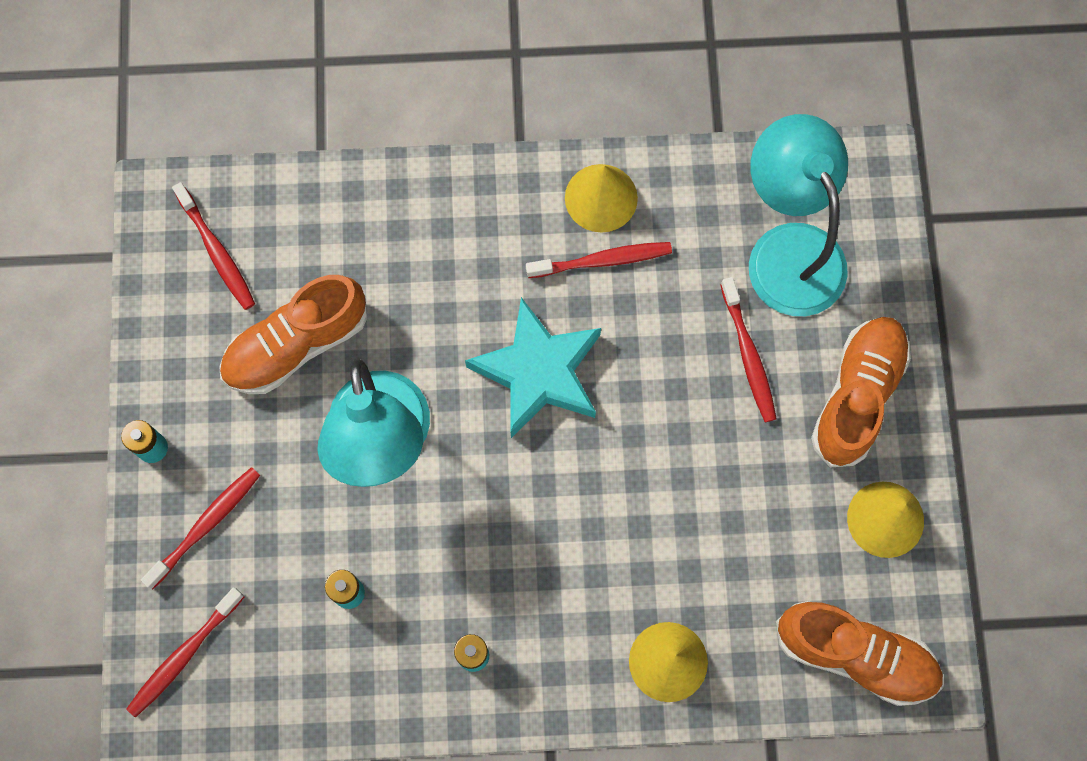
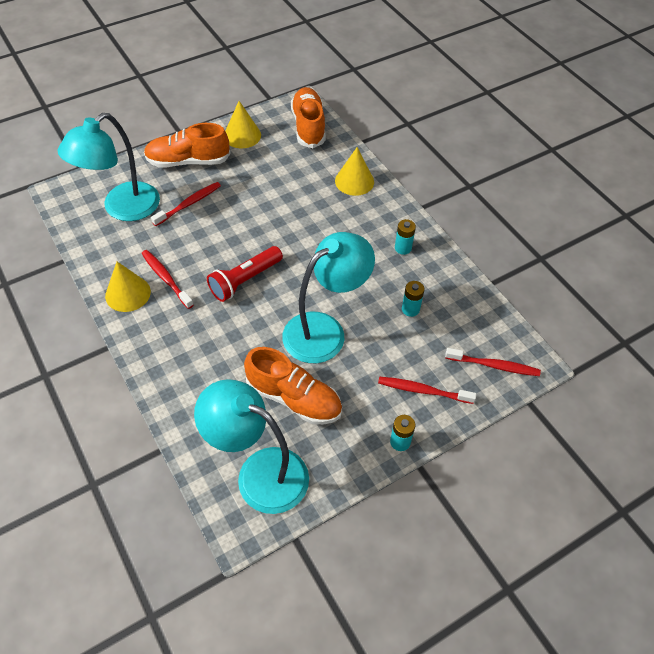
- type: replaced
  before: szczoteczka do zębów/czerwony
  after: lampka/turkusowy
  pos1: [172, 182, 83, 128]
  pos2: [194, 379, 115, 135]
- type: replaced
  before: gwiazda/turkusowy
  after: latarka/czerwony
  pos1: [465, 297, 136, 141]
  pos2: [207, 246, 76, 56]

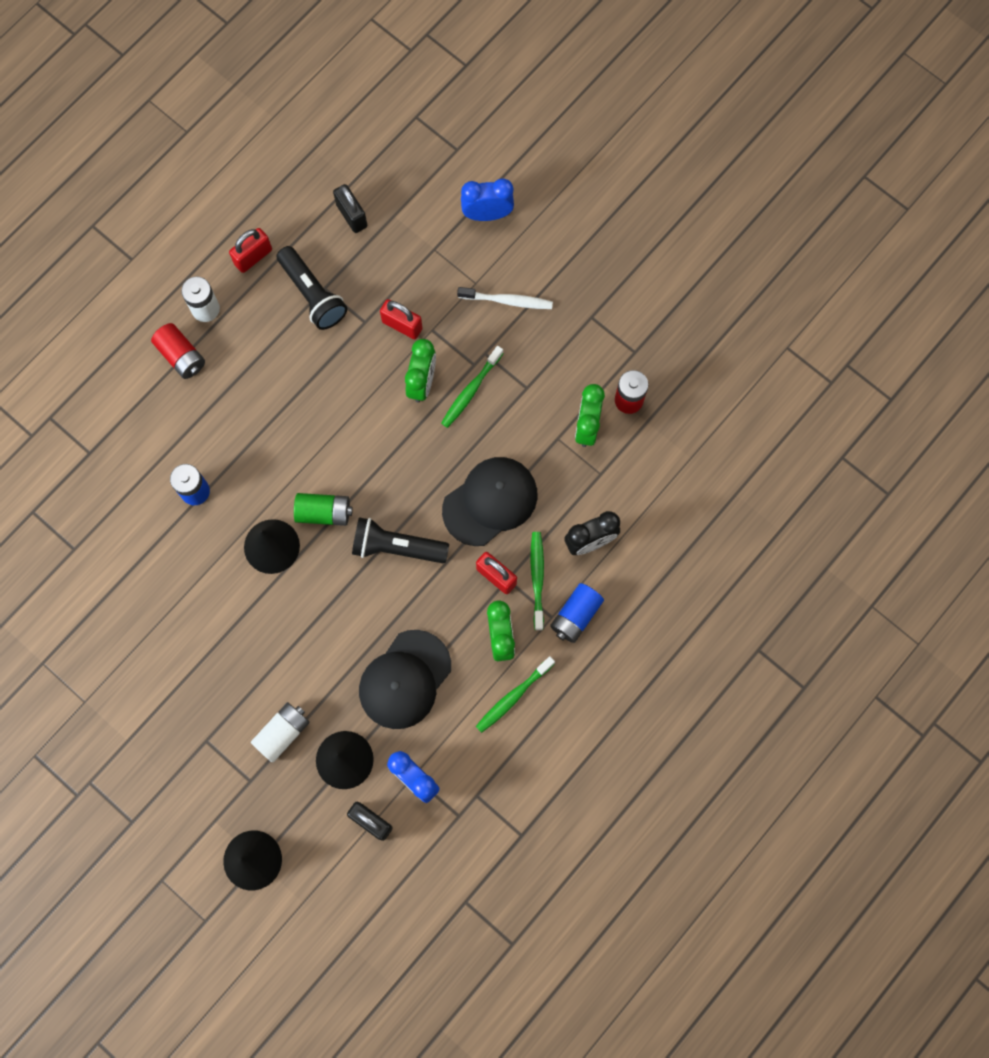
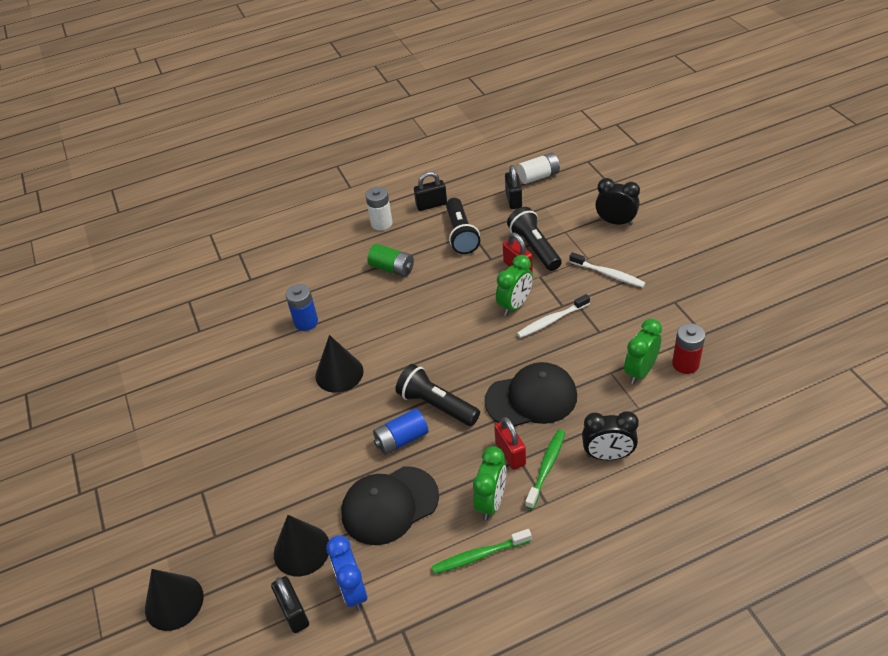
- type: recoloured
  before: budzik/niebieski
  after: budzik/czarny
  pos1: [461, 178, 53, 43]
  pos2: [595, 178, 45, 47]
- type: recoloured
  before: kłódka/czerwony
  after: kłódka/czarny
  pos1: [229, 228, 43, 45]
  pos2: [414, 172, 33, 39]
- type: removed
  before: bateria/czerwony
  pos1: [151, 323, 54, 56]
- type: recoloured
  before: szczoteczka do zębów/zielony
  after: szczoteczka do zębów/biały
  pos1: [441, 346, 62, 82]
  pos2: [517, 294, 73, 44]
- type: moved
  before: bateria/zielony
  pos1: [294, 493, 59, 33]
  pos2: [367, 244, 47, 33]
- type: moved
  before: bateria/niebieski
  pos1: [550, 583, 54, 60]
  pos2: [373, 409, 56, 46]
- type: moved
  before: bateria/biały
  pos1: [251, 702, 59, 60]
  pos2: [517, 153, 43, 31]
- type: added
  after: latarka/czarny
  pos2: [507, 207, 55, 64]

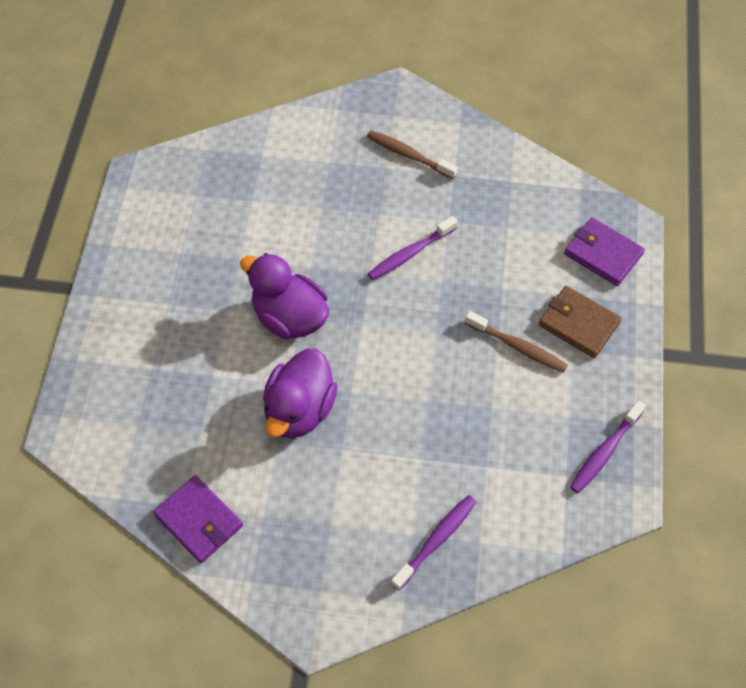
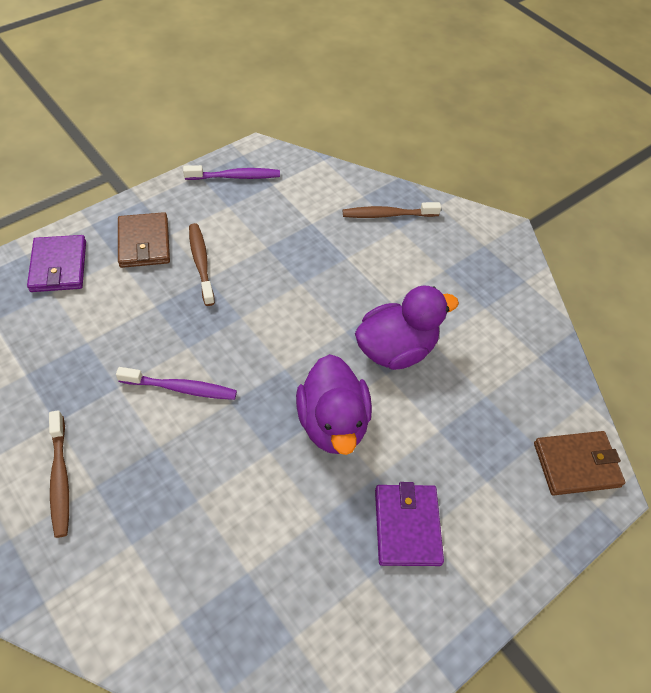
- type: moved
  before: portfel/fioletowy
  pos1: [153, 475, 90, 88]
  pos2: [375, 482, 69, 84]
- type: recoloured
  before: szczoteczka do zębów/fioletowy
  after: szczoteczka do zębów/brązowy
  pos1: [391, 495, 85, 95]
  pos2: [343, 202, 98, 16]
- type: added
  after: portfel/brązowy
  pos2: [534, 431, 91, 65]

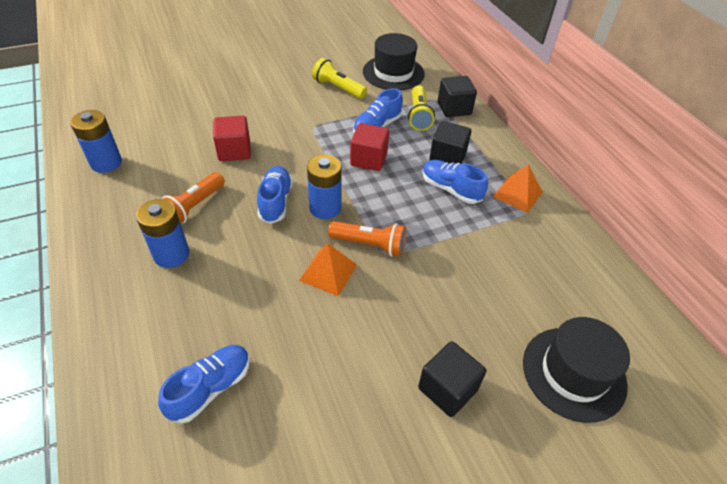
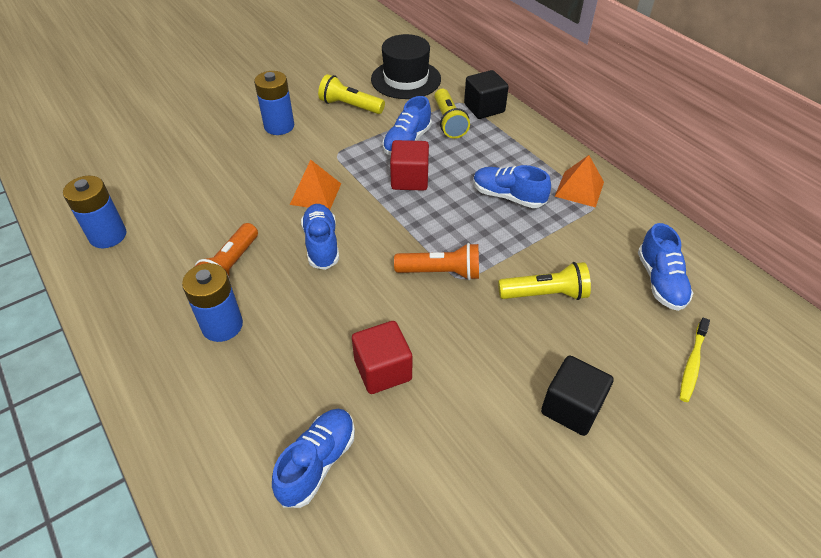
- type: moved
  before: sześcian/czerwony
  pos1: [213, 116, 38, 45]
  pos2: [352, 321, 60, 73]
- type: removed
  before: sześcian/czarny
  pos1: [429, 121, 42, 43]
- type: moved
  before: bateria/niebieski
  pos1: [307, 154, 35, 65]
  pos2: [254, 71, 40, 64]
- type: moved
  before: piramida/pomarańczowy
  pos1: [299, 243, 58, 53]
  pos2: [290, 160, 51, 50]
- type: replaced
  before: kapelusz/czarny
  after: szczoteczka do zębów/żółty
  pos1: [523, 317, 107, 106]
  pos2: [680, 318, 30, 84]
- type: added
  after: but/niebieski
  pos2: [638, 223, 55, 88]
- type: added
  after: latarka/żółty
  pos2: [498, 262, 93, 38]

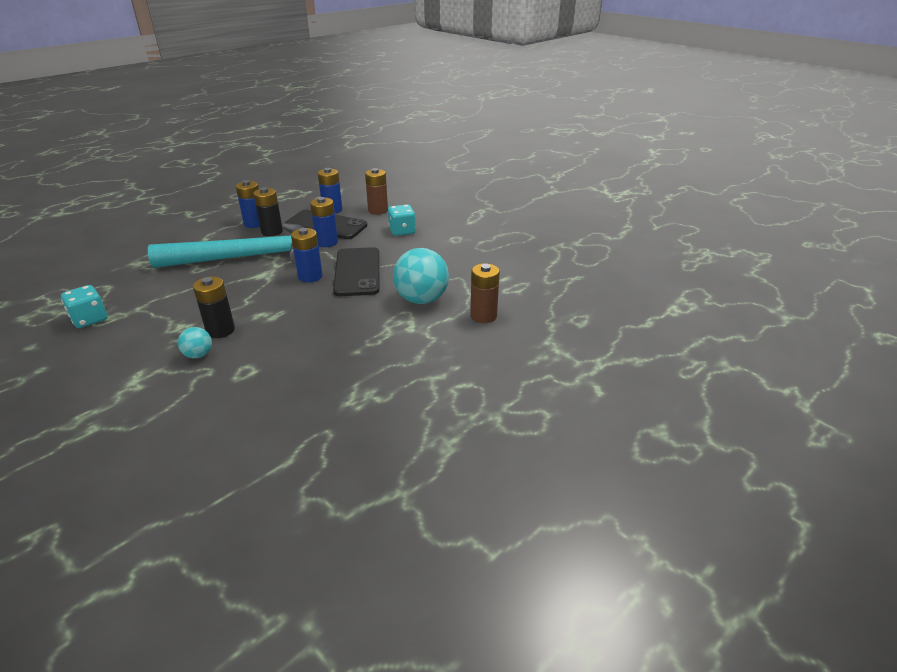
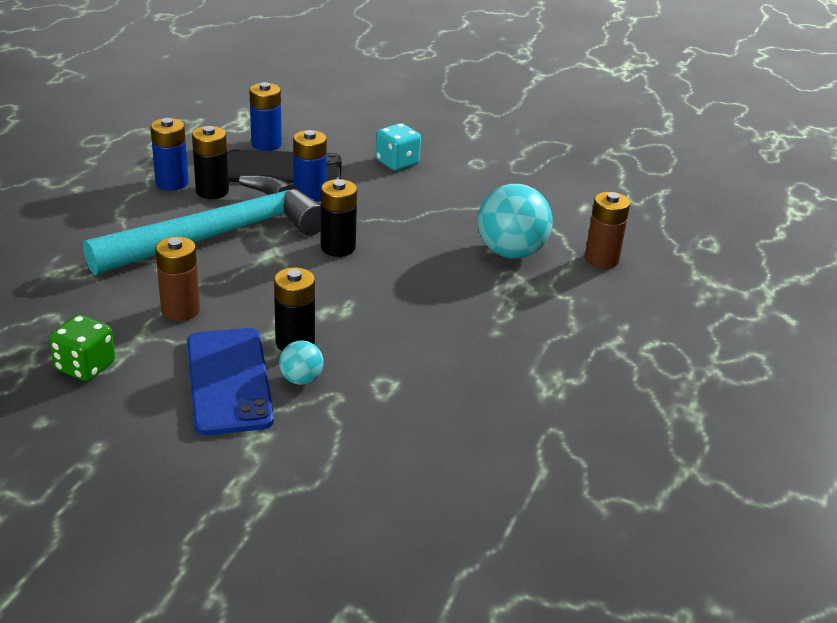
- type: moved
  before: bateria/brązowy
  pos1: [365, 168, 23, 46]
  pos2: [155, 236, 45, 85]
- type: recoloured
  before: bateria/niebieski
  after: bateria/czarny
  pos1: [291, 228, 32, 55]
  pos2: [321, 179, 36, 78]
- type: removed
  before: telefon/czarny
  pos1: [333, 247, 46, 49]
- type: recoloured
  before: kostka do gry/turkusowy
  after: kostka do gry/zielony
  pos1: [61, 285, 46, 43]
  pos2: [49, 314, 66, 67]
- type: added
  after: telefon/niebieski
  pos2: [187, 328, 87, 107]

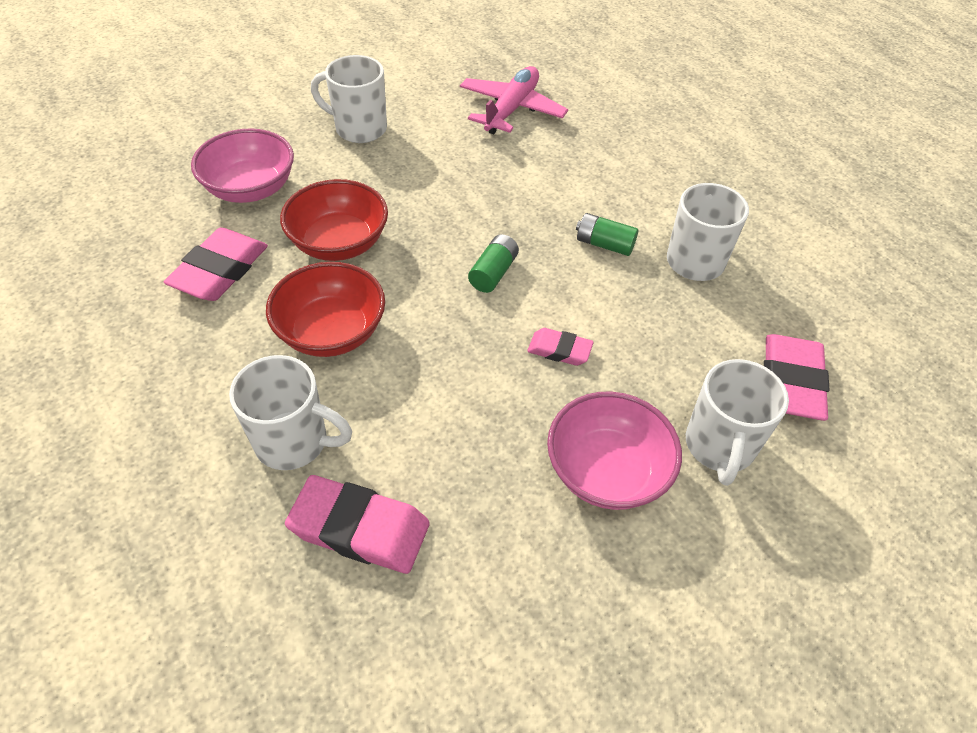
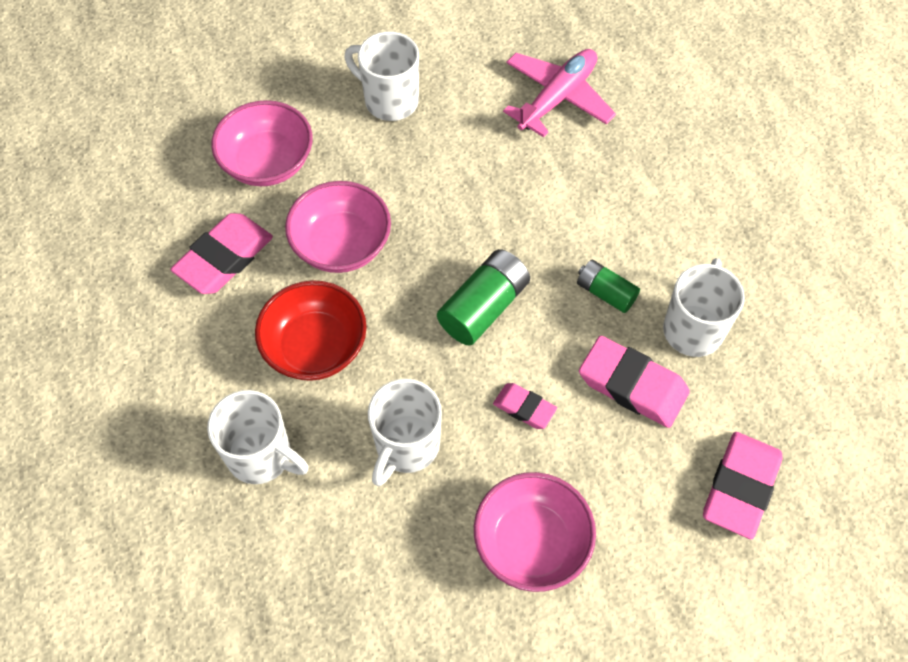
- type: recoloured
  before: miska/czerwony
  after: miska/różowy
  pos1: [280, 179, 108, 82]
  pos2: [285, 181, 106, 92]
- type: resized
  before: bateria/zielony
  pos1: [468, 234, 51, 59]
  pos2: [437, 249, 93, 97]
  scale: 1.61
- type: moved
  before: kubek/biały
  pos1: [686, 359, 103, 127]
  pos2: [368, 379, 74, 107]
- type: moved
  before: gumka do mazania/różowy
  pos1: [285, 475, 145, 99]
  pos2: [579, 336, 111, 92]

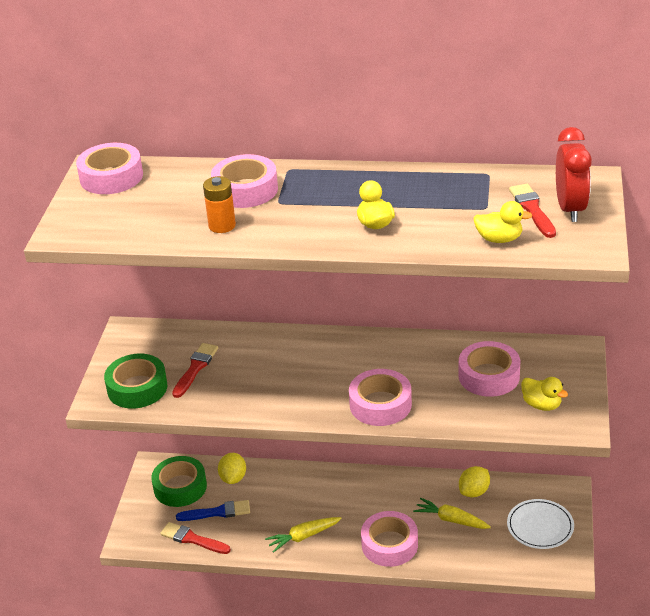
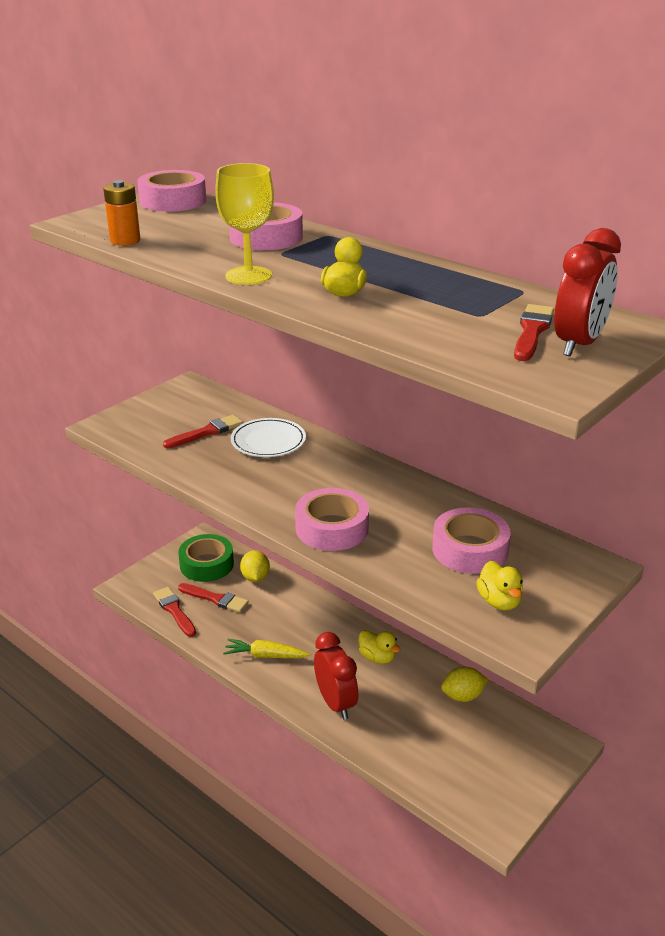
- type: moved
  before: bateria/pomarańczowy
  pos1: [203, 176, 33, 57]
  pos2: [103, 180, 37, 66]
- type: moved
  before: kaczka/żółty
  pos1: [473, 201, 60, 42]
  pos2: [359, 630, 42, 34]
- type: removed
  before: taśma klejąca/zielony
  pos1: [104, 354, 63, 55]
- type: turned
  before: cytryna/żółty
  pos1: [218, 453, 28, 31]
  pos2: [240, 550, 30, 32]
  turn: -45
- type: removed
  before: marchewka/żółty
  pos1: [413, 498, 78, 31]
- type: moved
  before: talerz/biały
  pos1: [507, 499, 67, 50]
  pos2: [231, 418, 75, 39]
- type: recoloured
  before: pędzel/niebieski
  after: pędzel/czerwony
  pos1: [176, 500, 74, 21]
  pos2: [178, 583, 71, 30]
- type: replaced
  before: taśma klejąca/różowy
  after: budzik/czerwony
  pos1: [361, 511, 57, 56]
  pos2: [314, 632, 44, 88]
- type: added
  after: kielich/żółty
  pos2: [215, 163, 59, 122]

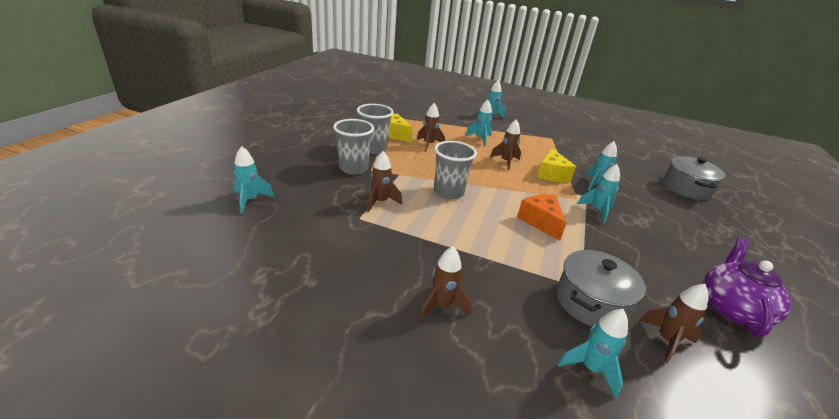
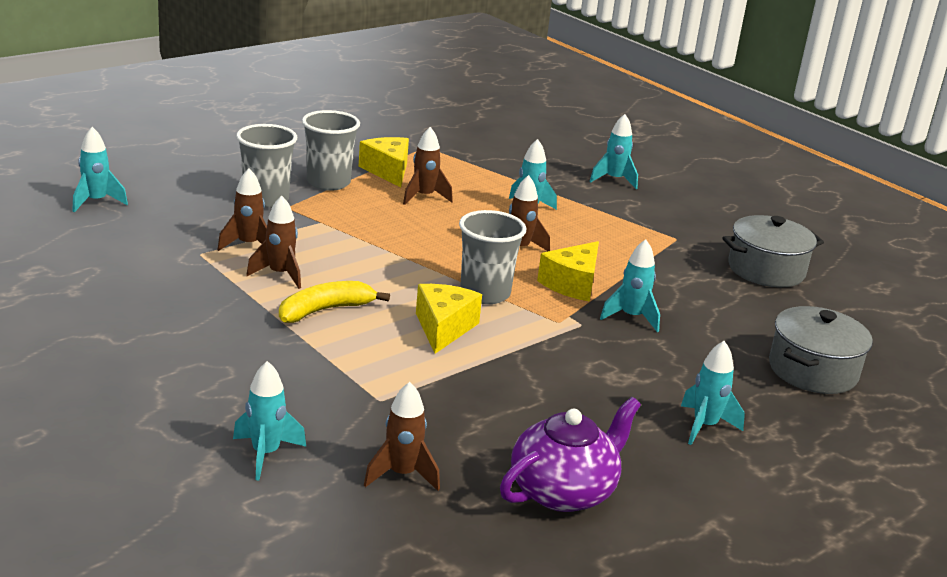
- type: moved
  before: szklanka/szary
  pos1: [434, 141, 43, 58]
  pos2: [459, 210, 67, 94]
- type: moved
  before: rakieta/turkusowy
  pos1: [577, 164, 43, 59]
  pos2: [681, 341, 64, 104]
- type: recoloured
  before: ser/pomarańczowy
  after: ser/żółty
  pos1: [517, 195, 49, 46]
  pos2: [416, 284, 66, 70]
- type: moved
  before: rakieta/brązowy
  pos1: [419, 246, 52, 75]
  pos2: [246, 196, 55, 93]
- type: moved
  before: garnek/szary
  pos1: [557, 250, 89, 77]
  pos2: [722, 215, 102, 72]
- type: added
  after: banan/żółty
  pos2: [279, 281, 111, 42]

